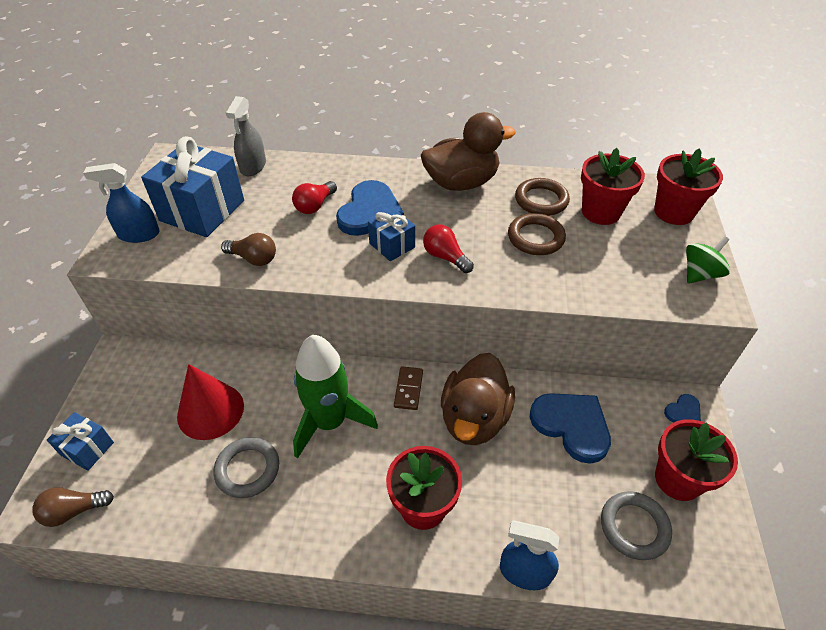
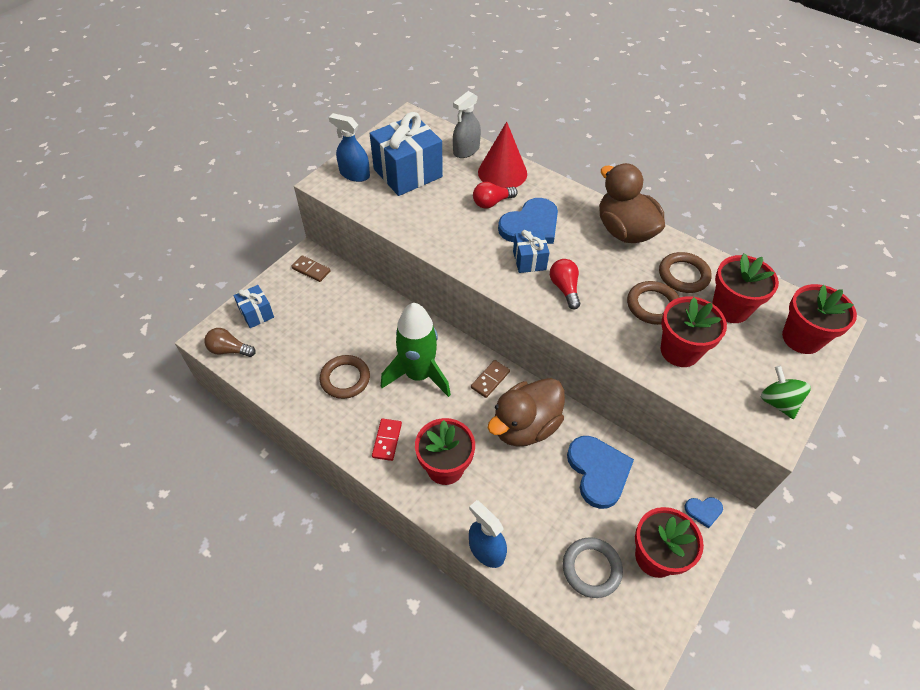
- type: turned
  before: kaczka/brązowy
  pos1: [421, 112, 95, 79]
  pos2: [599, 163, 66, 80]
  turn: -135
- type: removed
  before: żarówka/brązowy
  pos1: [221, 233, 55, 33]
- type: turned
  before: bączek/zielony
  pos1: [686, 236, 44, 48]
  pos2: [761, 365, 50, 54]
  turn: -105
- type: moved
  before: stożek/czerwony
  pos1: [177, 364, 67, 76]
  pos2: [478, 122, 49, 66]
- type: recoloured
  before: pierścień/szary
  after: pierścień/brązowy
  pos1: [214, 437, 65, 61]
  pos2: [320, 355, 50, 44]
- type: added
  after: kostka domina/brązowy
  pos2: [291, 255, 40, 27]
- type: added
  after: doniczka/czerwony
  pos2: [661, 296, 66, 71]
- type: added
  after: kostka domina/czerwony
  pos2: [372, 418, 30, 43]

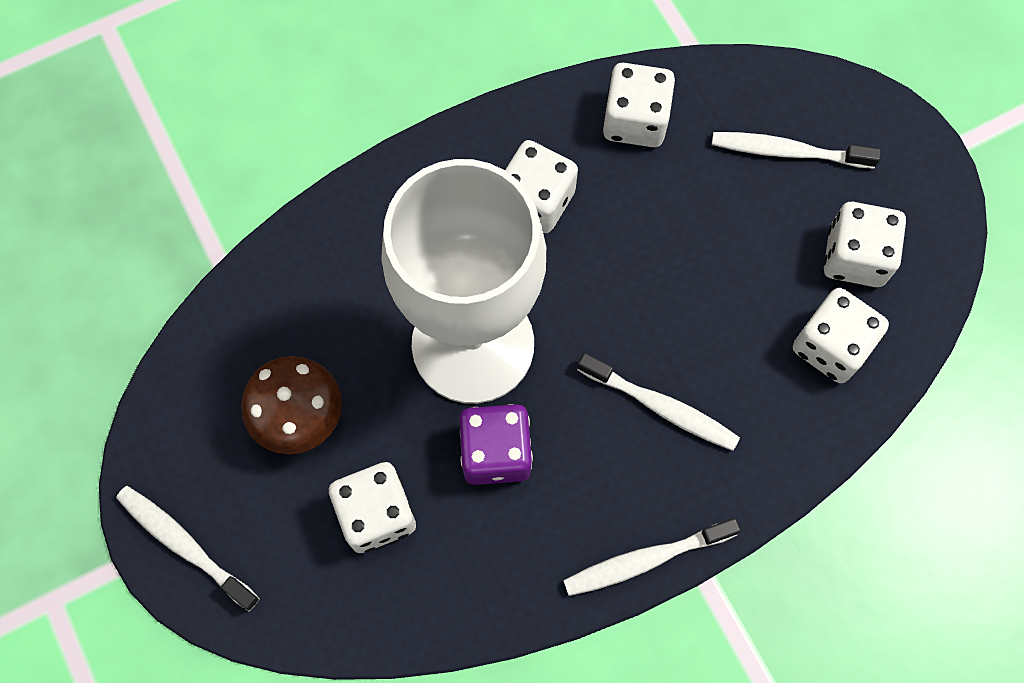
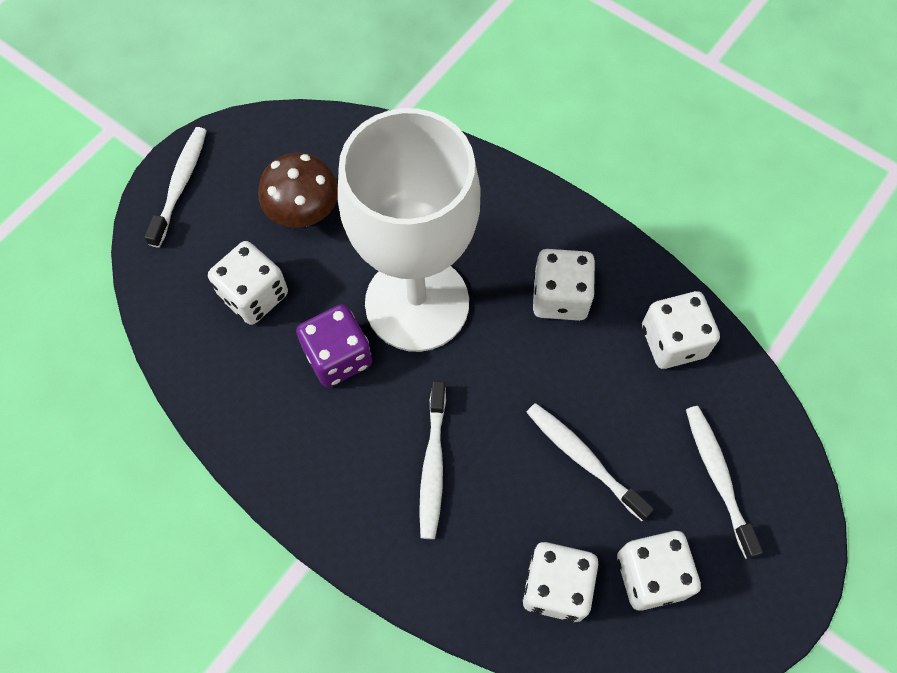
- type: moved
  before: szczoteczka do zębów/biały
  pos1: [563, 518, 178, 78]
  pos2: [526, 403, 128, 118]

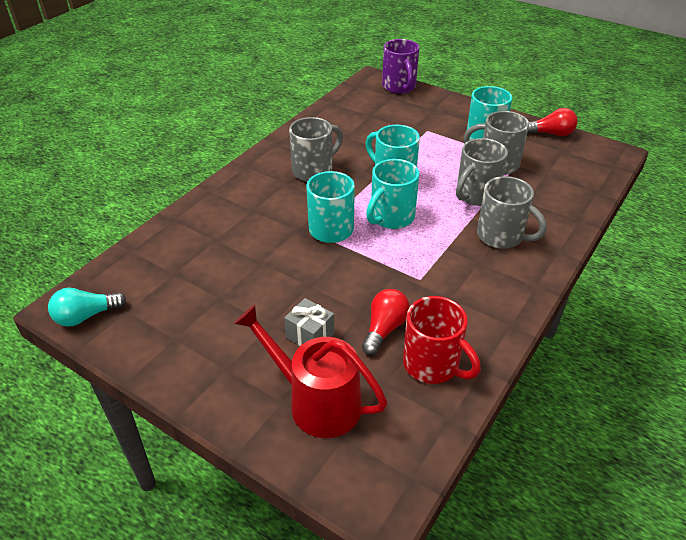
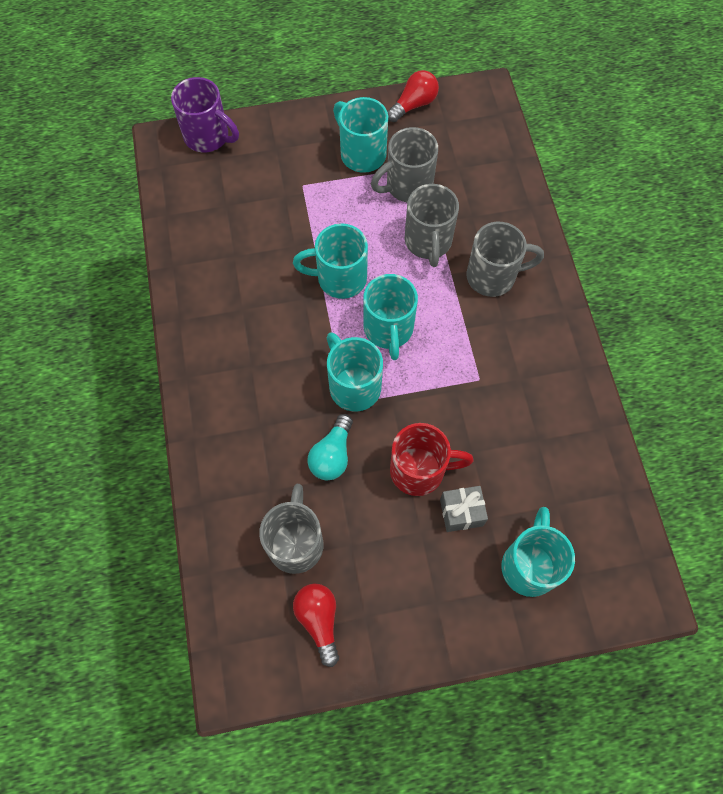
- type: moved
  before: kubek/szary
  pos1: [289, 117, 54, 65]
  pos2: [259, 484, 64, 90]
- type: moved
  before: żarówka/turkusowy
  pos1: [48, 288, 79, 39]
  pos2: [307, 414, 46, 66]
- type: moved
  before: żarówka/czerwony
  pos1: [362, 289, 48, 66]
  pos2: [293, 583, 46, 84]
- type: moved
  before: kubek/czerwony
  pos1: [403, 296, 78, 88]
  pos2: [390, 423, 84, 73]
- type: replaced
  before: konewka/czerwony
  after: kubek/turkusowy
  pos1: [234, 305, 153, 133]
  pos2: [502, 507, 73, 90]

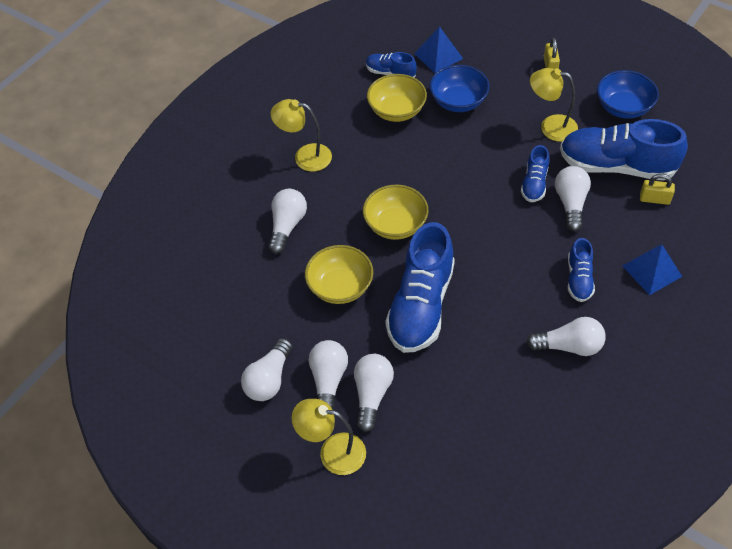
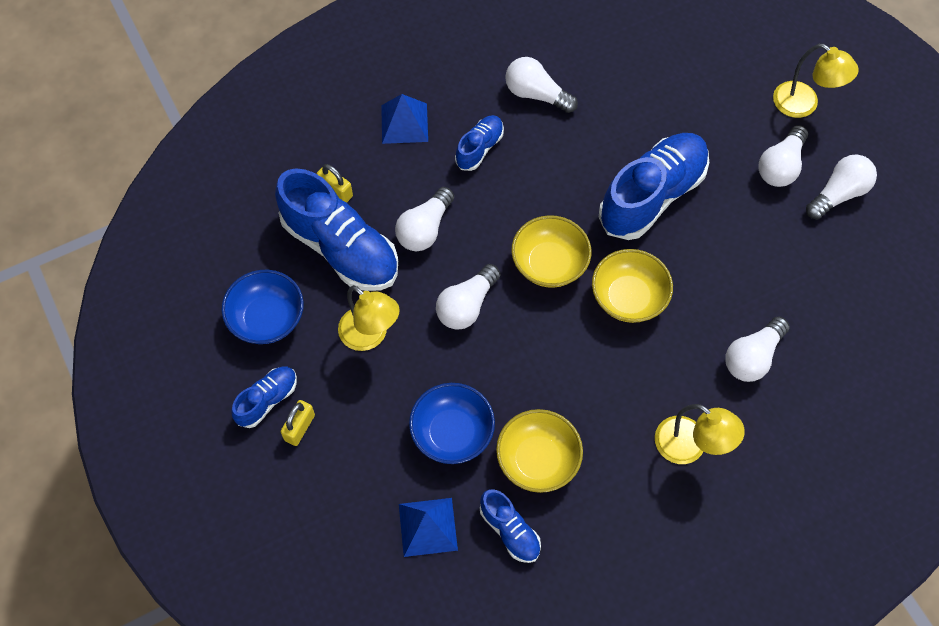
- type: moved
  before: but/niebieski
  pos1: [521, 145, 28, 57]
  pos2: [231, 367, 66, 61]
- type: moved
  before: miska/żółty
  pos1: [305, 245, 68, 59]
  pos2: [512, 215, 79, 73]
- type: moved
  before: żarówka/biały
  pos1: [354, 354, 40, 78]
  pos2: [436, 264, 64, 66]

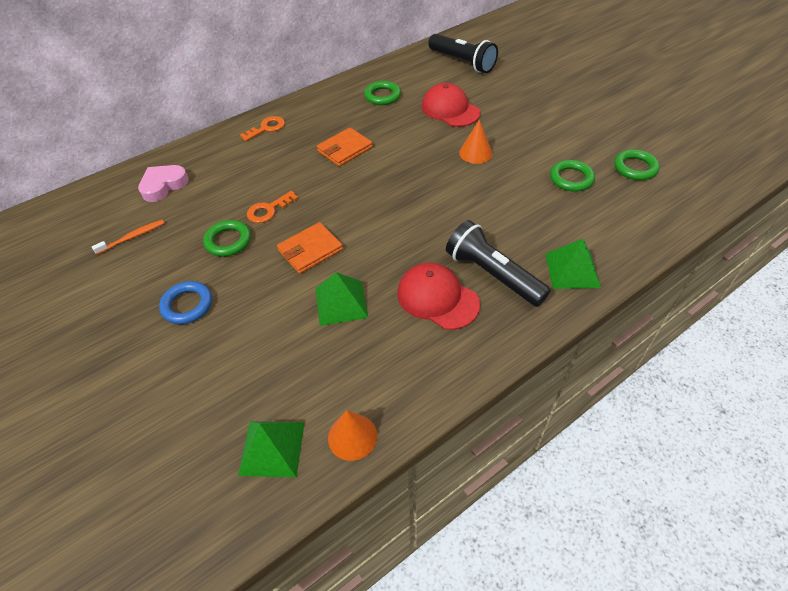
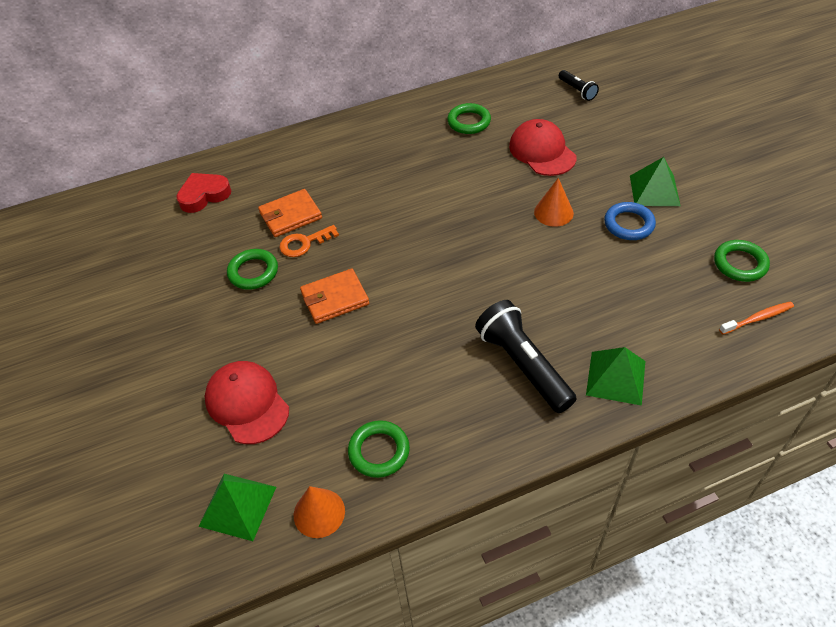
- type: resized
  before: latarka/czarny
  pos1: [428, 34, 70, 39]
  pos2: [559, 70, 40, 31]
  scale: 0.52
- type: removed
  before: klucz/pomarańczowy
  pos1: [240, 116, 45, 25]
- type: moved
  before: portfel/pomarańczowy
  pos1: [317, 128, 56, 39]
  pos2: [258, 189, 64, 48]
- type: moved
  before: pierścień/zielony
  pos1: [550, 160, 45, 32]
  pos2: [348, 420, 62, 58]
- type: recoloured
  before: serce/różowy
  after: serce/czerwony
  pos1: [138, 165, 51, 37]
  pos2: [176, 173, 55, 40]
- type: moved
  before: szczoteczka do zębów/pomarańczowy
  pos1: [92, 220, 73, 35]
  pos2: [719, 302, 75, 33]
- type: moved
  before: czapka/czerwony
  pos1: [397, 263, 83, 67]
  pos2: [205, 361, 84, 83]
- type: moved
  before: piramida/zielony
  pos1: [315, 272, 53, 54]
  pos2: [630, 157, 50, 49]
- type: moved
  before: pierścień/niebieski
  pos1: [159, 281, 53, 43]
  pos2: [604, 202, 52, 38]

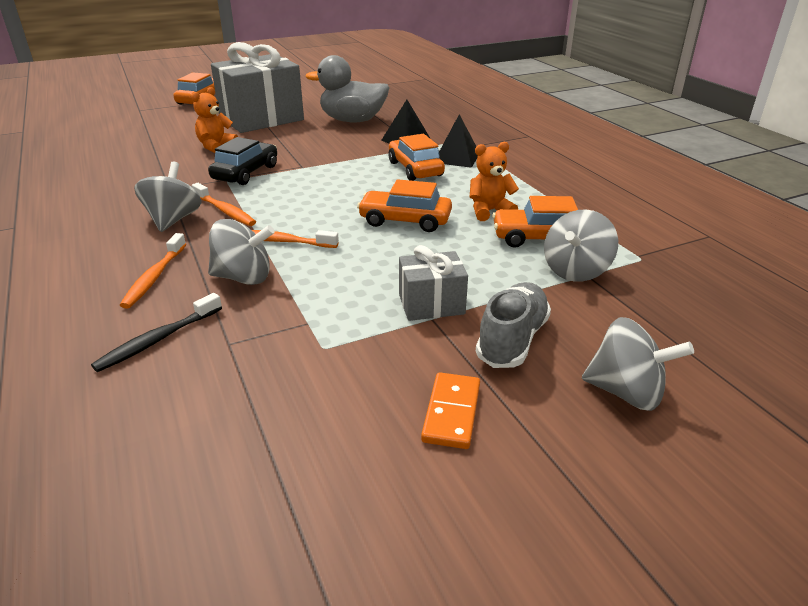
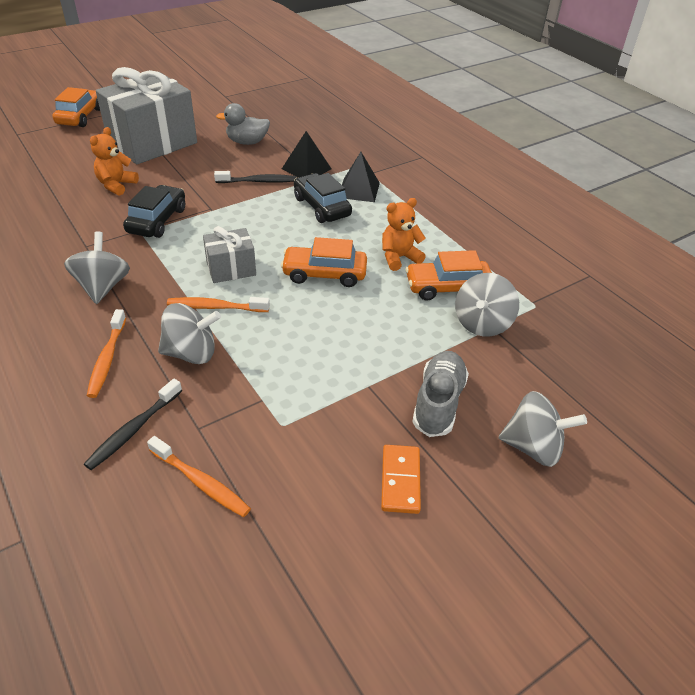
- type: resized
  before: kaczka/szary
  pos1: [305, 55, 84, 68]
  pos2: [216, 103, 54, 42]
  scale: 0.63
- type: recoloured
  before: samochód/pomarańczowy
  after: samochód/czarny
  pos1: [389, 134, 56, 47]
  pos2: [294, 173, 58, 50]
- type: moved
  before: szczoteczka do zębów/pomarańczowy
  pos1: [192, 183, 64, 43]
  pos2: [147, 436, 104, 81]
- type: moved
  before: prezent/szary
  pos1: [399, 245, 69, 76]
  pos2: [203, 226, 53, 57]
- type: added
  after: szczoteczka do zębów/czarny
  pos2: [214, 171, 83, 12]

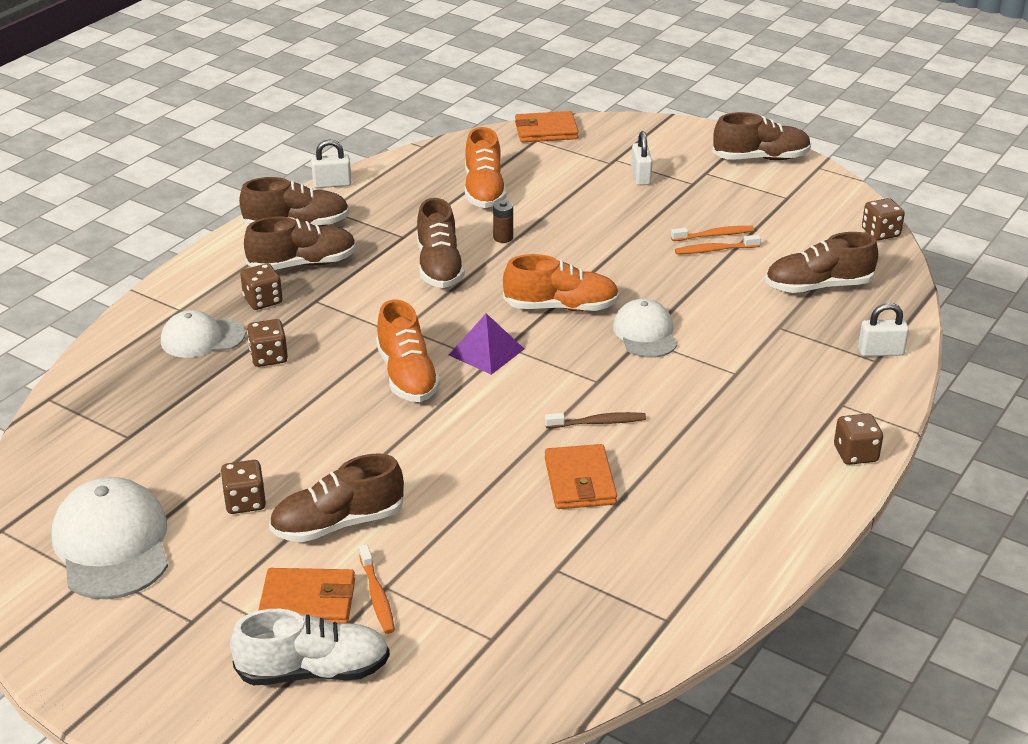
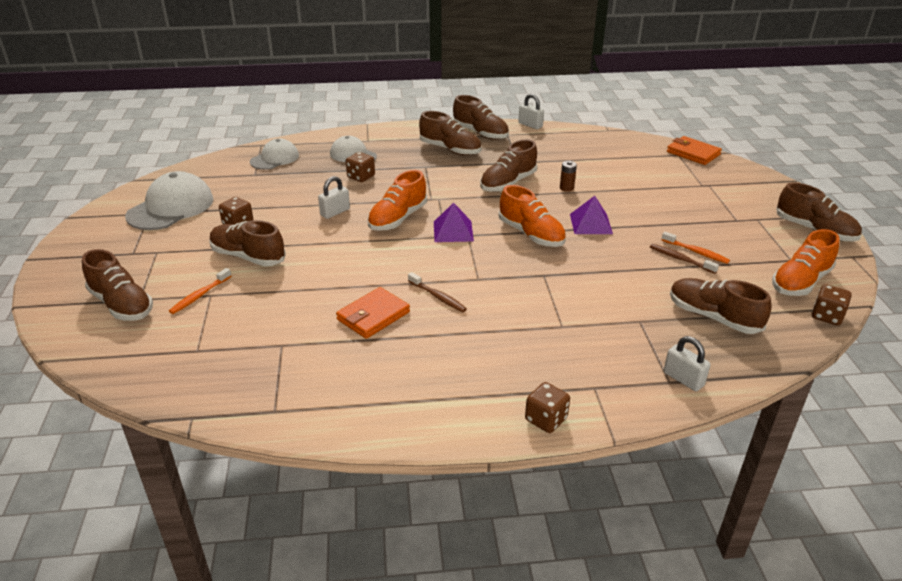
- type: moved
  before: but/pomarańczowy
  pos1: [465, 127, 41, 81]
  pos2: [772, 229, 68, 67]
- type: moved
  before: kłódka/biały
  pos1: [631, 131, 22, 54]
  pos2: [318, 176, 32, 43]
- type: recoloured
  before: szczoteczka do zębów/pomarańczowy
  after: szczoteczka do zębów/brązowy
  pos1: [675, 235, 86, 19]
  pos2: [650, 244, 69, 30]
- type: removed
  before: kostka do gry/brązowy
  pos1: [240, 263, 43, 47]
- type: moved
  before: czapka/biały
  pos1: [613, 299, 64, 59]
  pos2: [250, 139, 49, 31]
- type: removed
  before: portfel/pomarańczowy
  pos1: [258, 568, 97, 56]
- type: recoloured
  before: but/biały
  after: but/brązowy
  pos1: [230, 609, 160, 76]
  pos2: [82, 249, 71, 72]
- type: added
  after: piramida/fioletowy
  pos2: [570, 196, 43, 38]

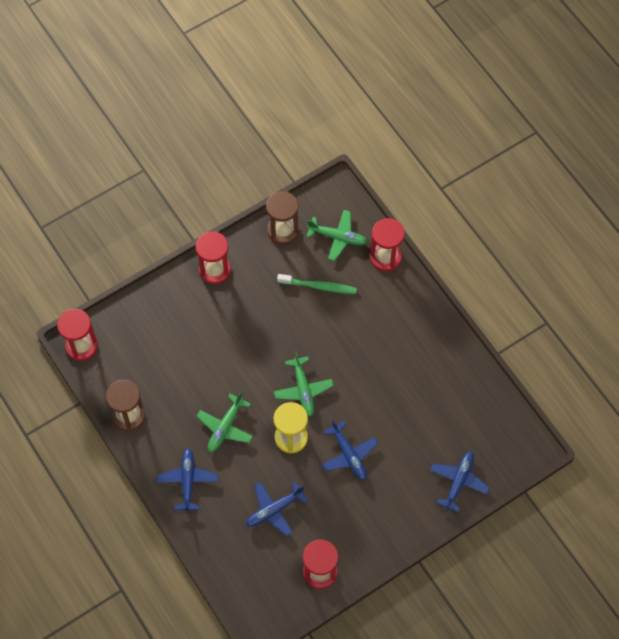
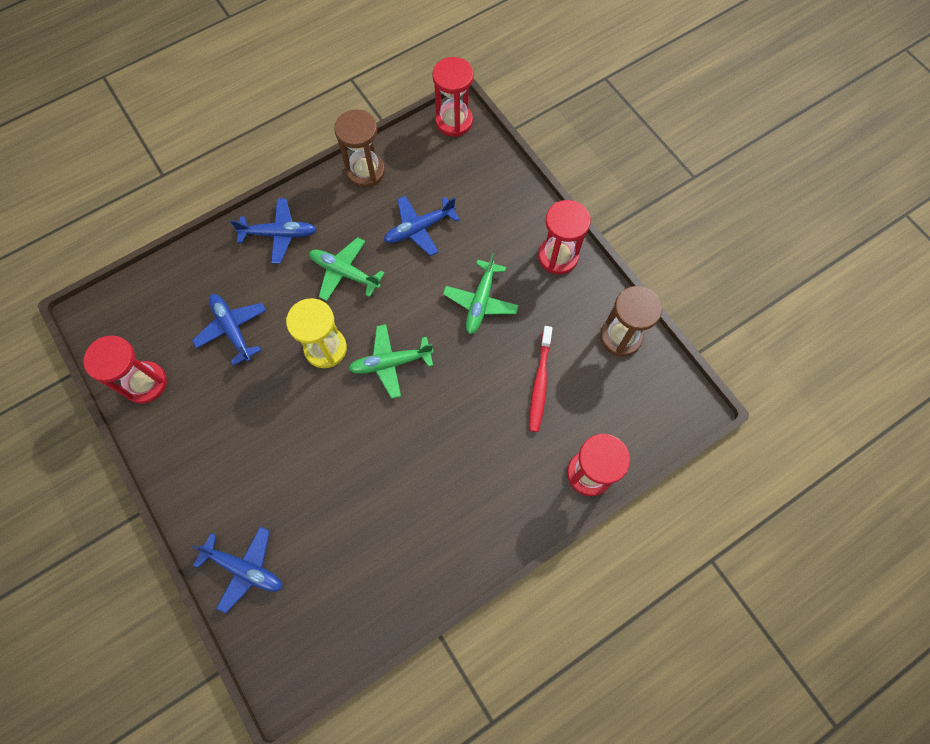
- type: moved
  before: samolot/zielony
  pos1: [306, 210, 62, 51]
  pos2: [443, 253, 76, 81]
- type: recoloured
  before: szczoteczka do zębów/zielony
  after: szczoteczka do zębów/czerwony
  pos1: [277, 274, 80, 20]
  pos2: [529, 326, 23, 106]
- type: moved
  before: samolot/niebieski
  pos1: [321, 419, 57, 61]
  pos2: [384, 196, 76, 60]

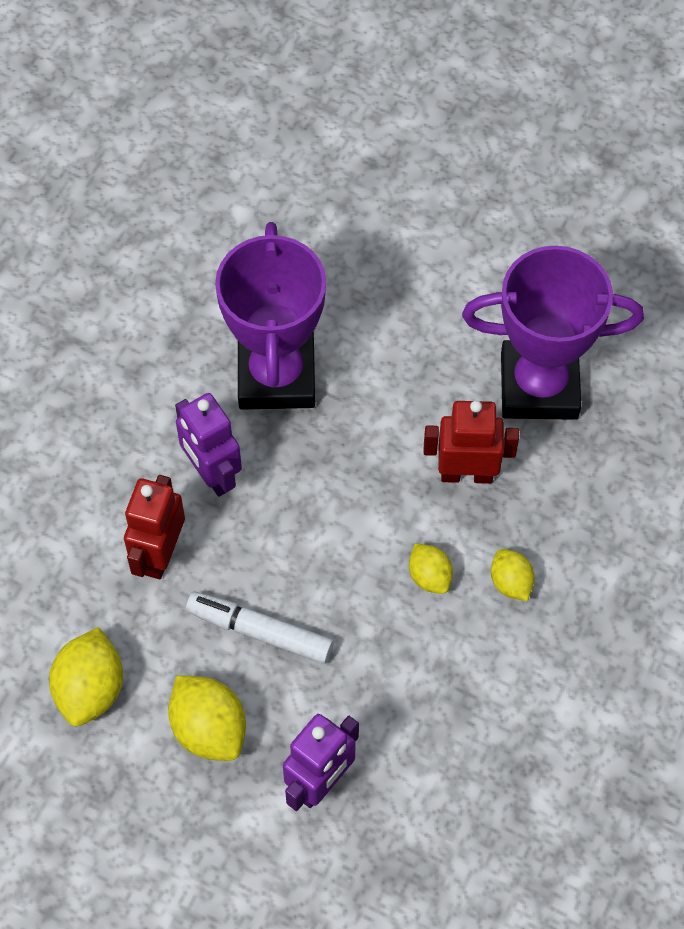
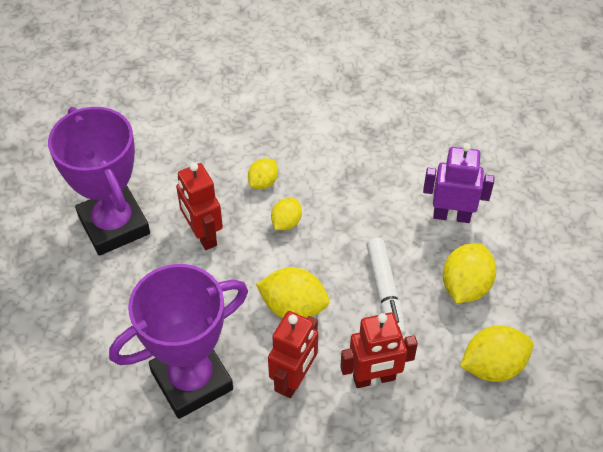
- type: recoloured
  before: robot/fioletowy
  after: robot/czerwony
  pos1: [175, 393, 67, 104]
  pos2: [268, 311, 50, 87]
- type: added
  after: cytryna/żółty
  pos2: [256, 268, 74, 50]

